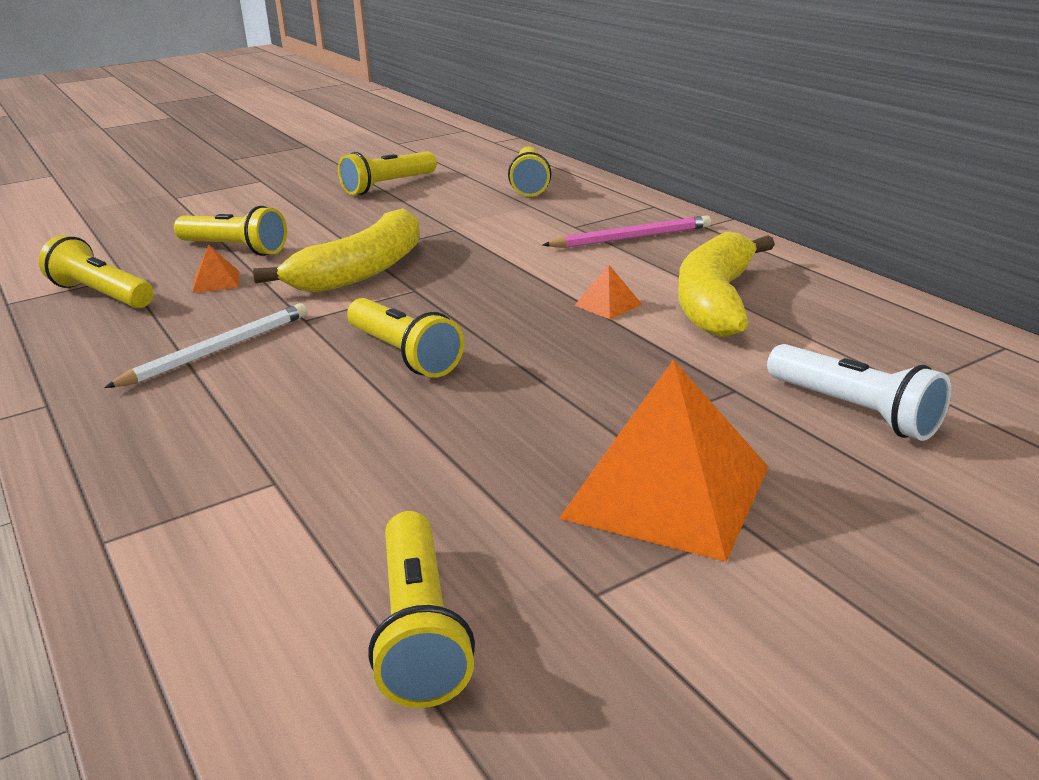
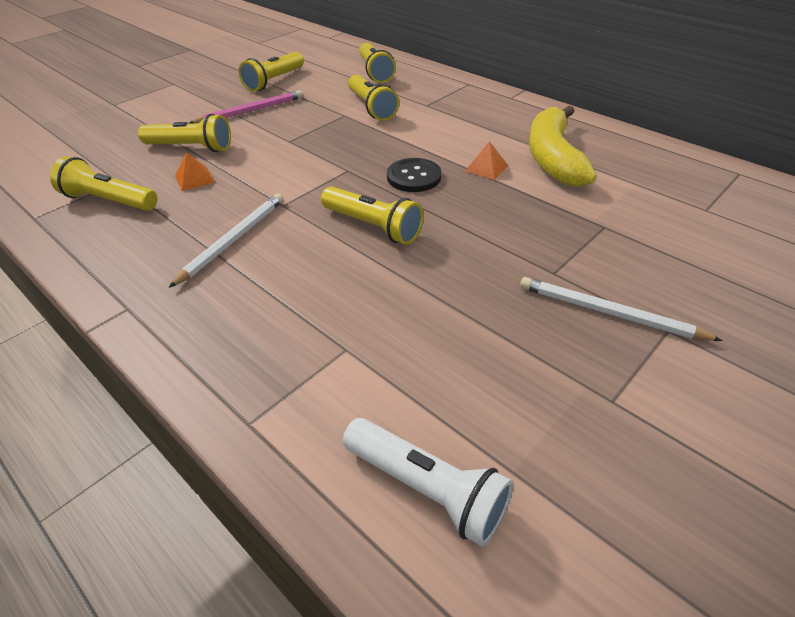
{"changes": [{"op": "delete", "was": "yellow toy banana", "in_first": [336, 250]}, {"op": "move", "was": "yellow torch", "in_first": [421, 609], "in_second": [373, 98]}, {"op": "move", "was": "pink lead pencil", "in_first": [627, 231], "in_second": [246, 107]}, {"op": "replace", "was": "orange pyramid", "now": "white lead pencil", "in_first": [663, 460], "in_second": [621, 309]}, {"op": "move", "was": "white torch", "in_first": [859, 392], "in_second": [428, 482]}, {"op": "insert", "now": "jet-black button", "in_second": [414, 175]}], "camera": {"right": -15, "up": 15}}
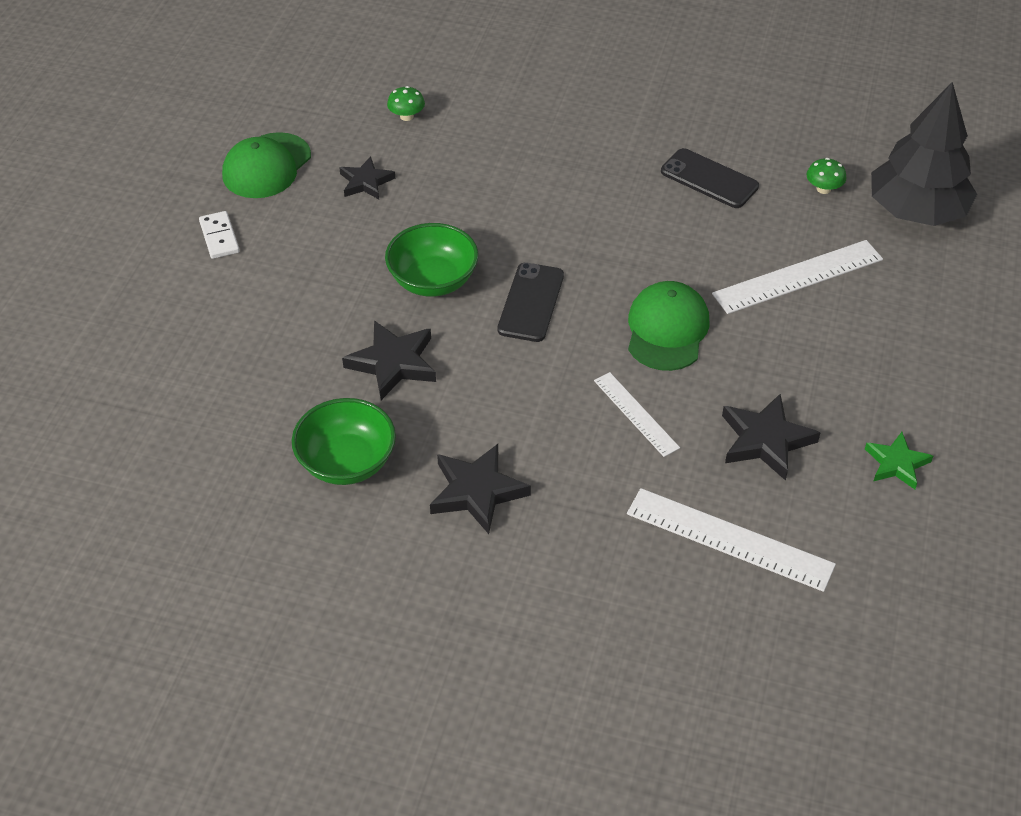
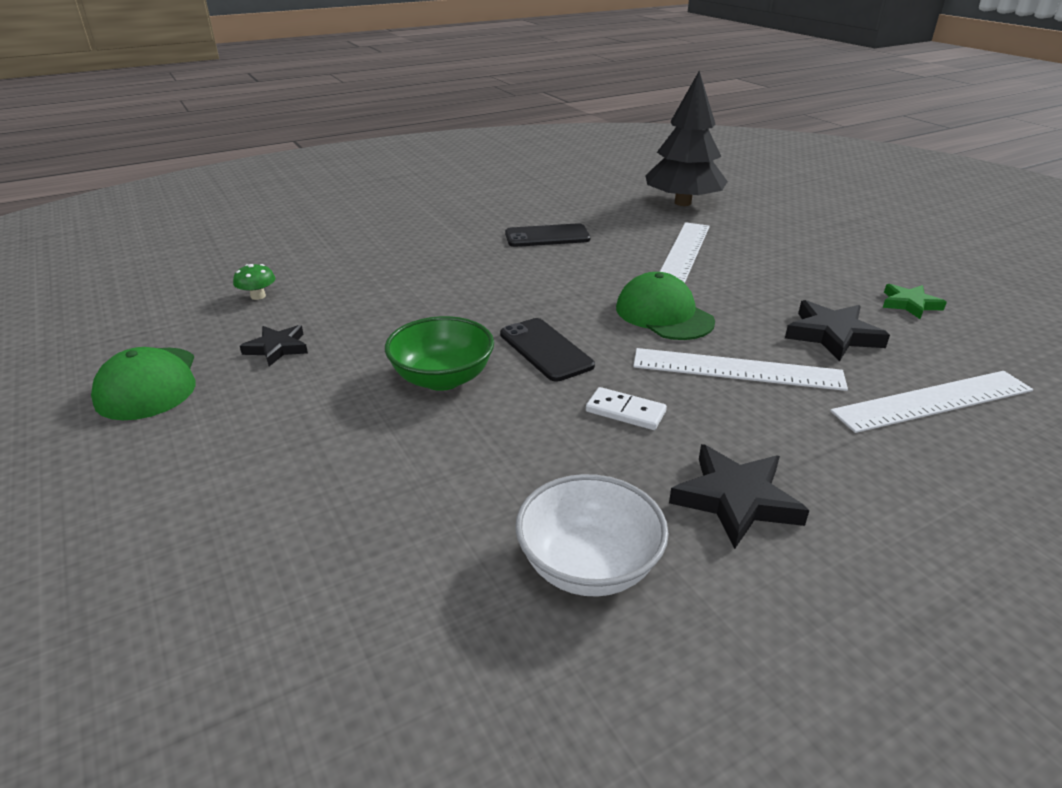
{"changes": [{"op": "move", "was": "white domino tile", "in_first": [219, 235], "in_second": [626, 408]}, {"op": "recolor", "was": "leaf-green bowl", "now": "white bowl", "in_first": [344, 441], "in_second": [592, 535]}, {"op": "delete", "was": "jet-black star", "in_first": [389, 360]}, {"op": "resize", "was": "white measuring stick", "in_first": [637, 414], "in_second": [740, 369], "ratio": 1.66}, {"op": "delete", "was": "leaf-green mushroom", "in_first": [826, 176]}], "camera": {"right": -45, "up": -15}}
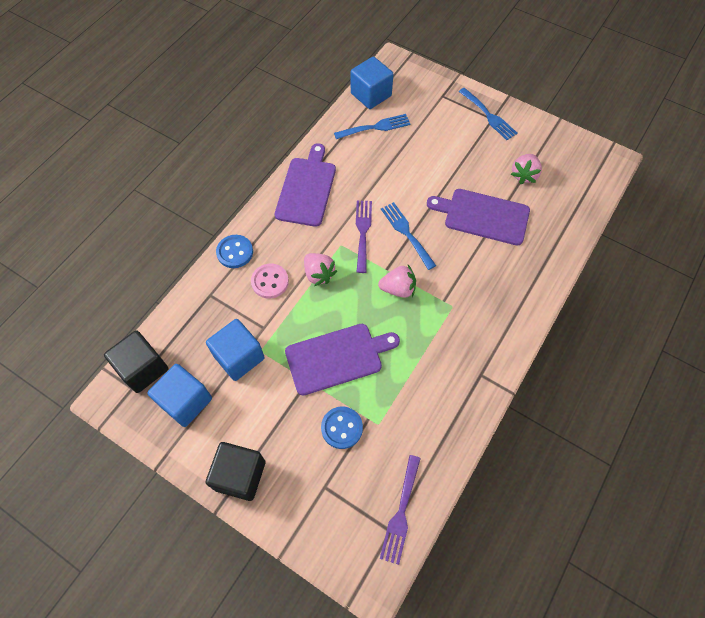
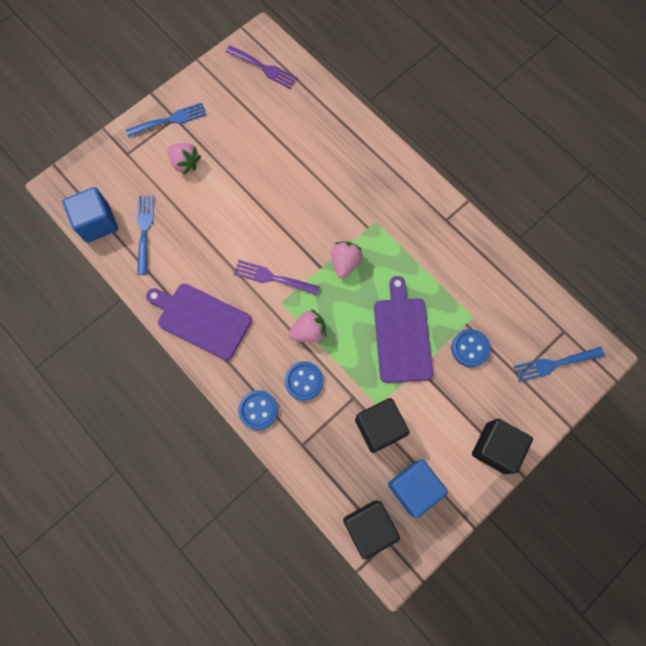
{"changes": [{"op": "recolor", "was": "cobalt cube", "now": "jet-black cube", "in_first": [235, 350], "in_second": [382, 425]}, {"op": "recolor", "was": "pink button", "now": "cobalt button", "in_first": [270, 281], "in_second": [304, 381]}, {"op": "move", "was": "purple dinner fork", "in_first": [400, 510], "in_second": [262, 67]}, {"op": "move", "was": "cobalt dinner fork", "in_first": [408, 236], "in_second": [559, 364]}, {"op": "delete", "was": "purple cutting board", "in_first": [478, 217]}, {"op": "move", "was": "pink berry", "in_first": [526, 169], "in_second": [184, 159]}], "camera": {"right": -75, "up": 10}}
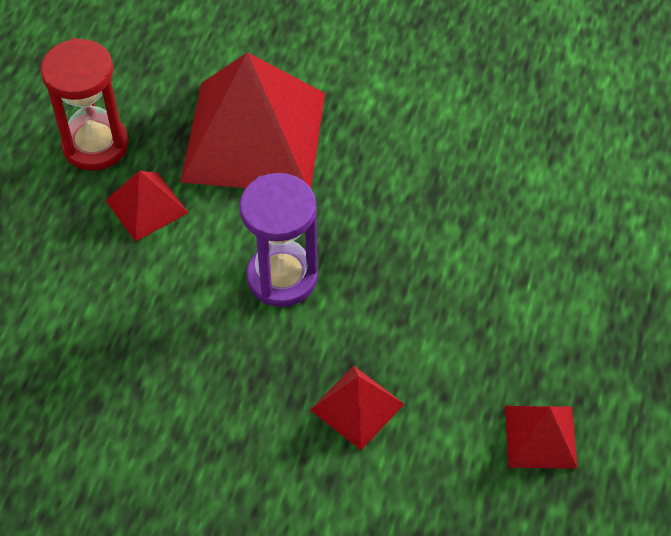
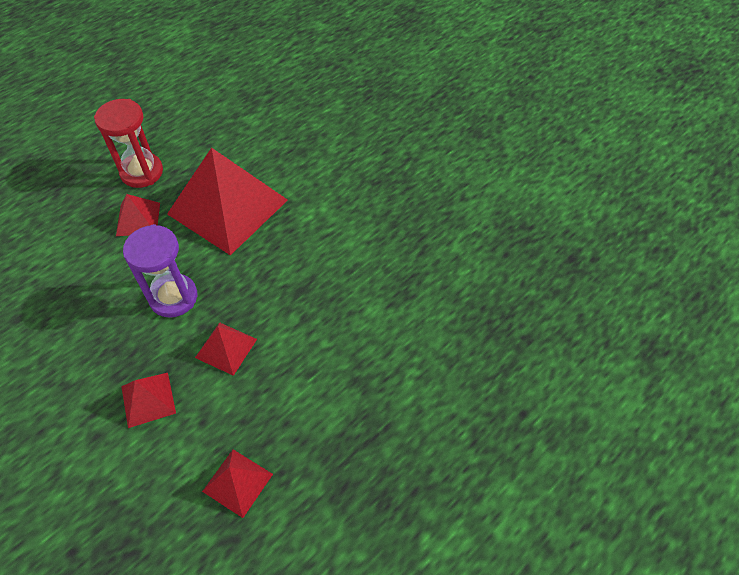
{"changes": [{"op": "insert", "now": "crimson pyramid", "in_second": [226, 349]}], "camera": {"right": 30, "up": 0}}
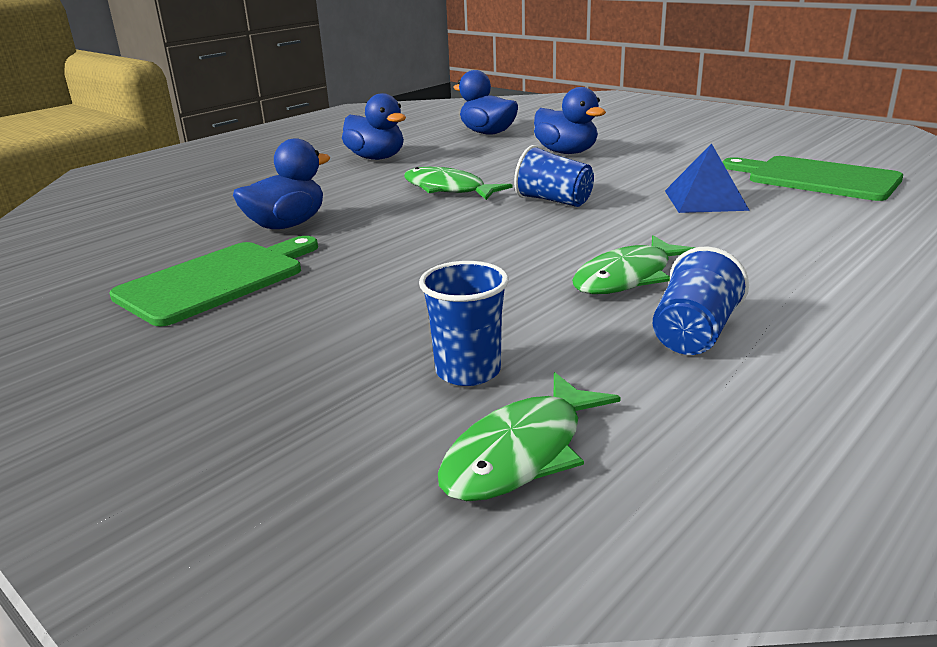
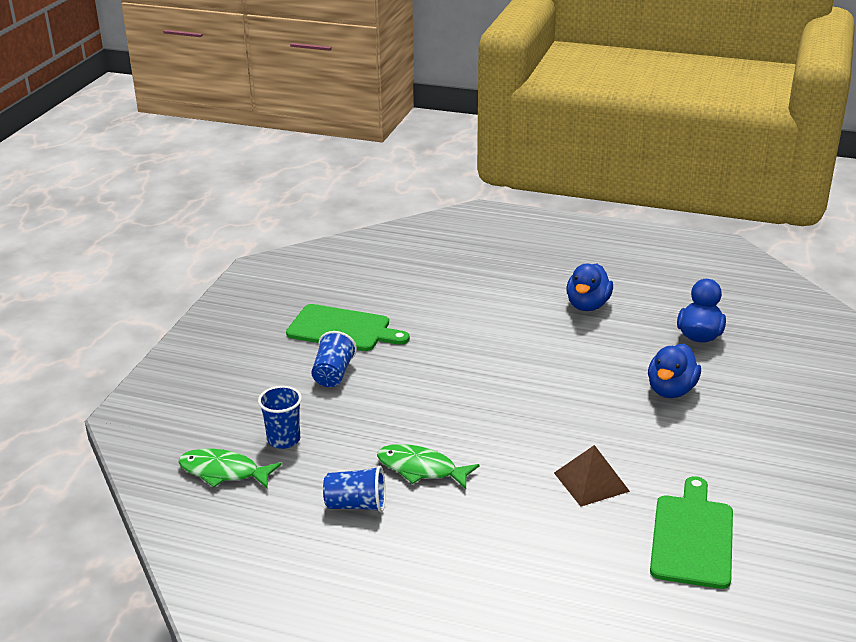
{"changes": [{"op": "delete", "was": "cobalt toy duck", "in_first": [281, 183]}, {"op": "delete", "was": "leaf-green toy fish", "in_first": [458, 183]}, {"op": "move", "was": "cobalt cup", "in_first": [554, 176], "in_second": [334, 359]}, {"op": "recolor", "was": "cobalt pyramid", "now": "dark brown pyramid", "in_first": [707, 178], "in_second": [592, 476]}], "camera": {"right": 65, "up": 5}}
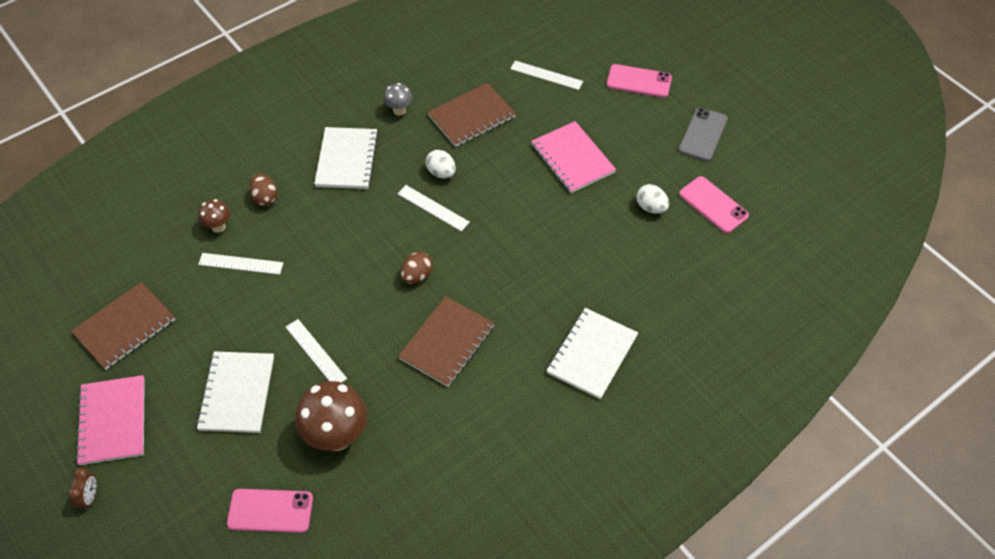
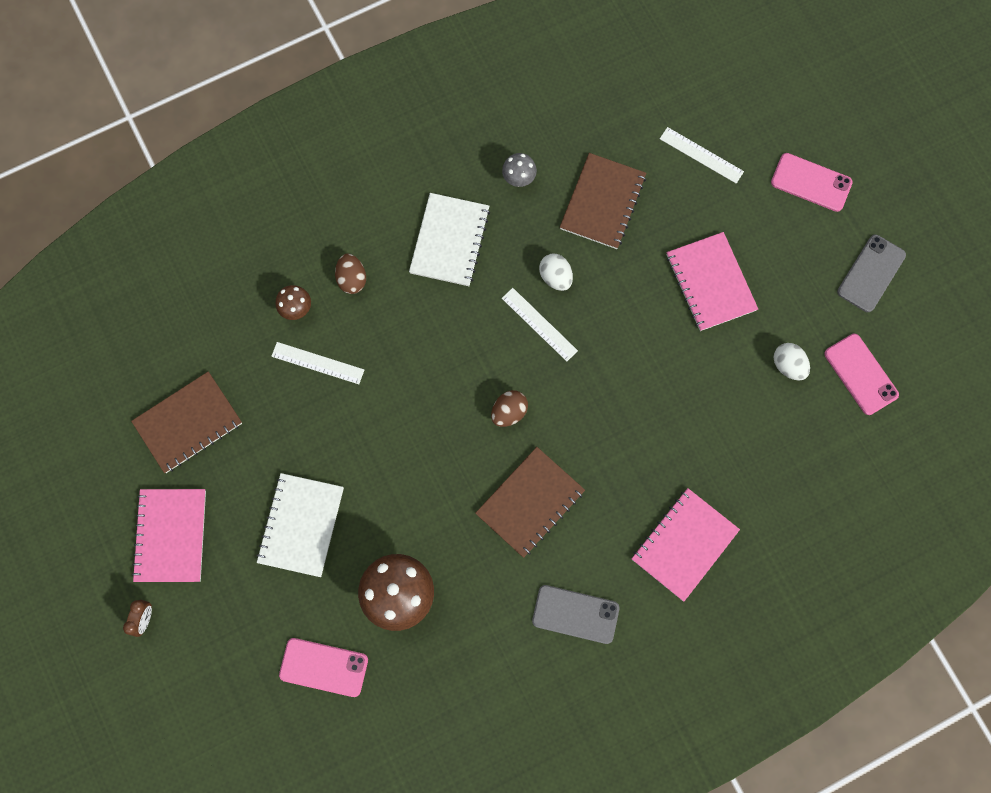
{"changes": [{"op": "delete", "was": "white measuring stick", "in_first": [316, 351]}, {"op": "rotate", "was": "dark brown notebook", "in_first": [472, 115], "in_second": [603, 201], "clockwise": -45}, {"op": "recolor", "was": "white notebook", "now": "pink notebook", "in_first": [592, 353], "in_second": [686, 544]}, {"op": "insert", "now": "ash-grey smartphone", "in_second": [576, 614]}], "camera": {"right": 10, "up": 20}}
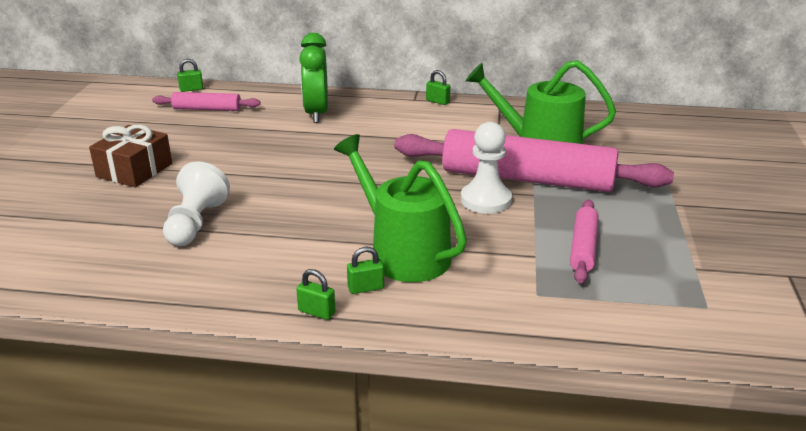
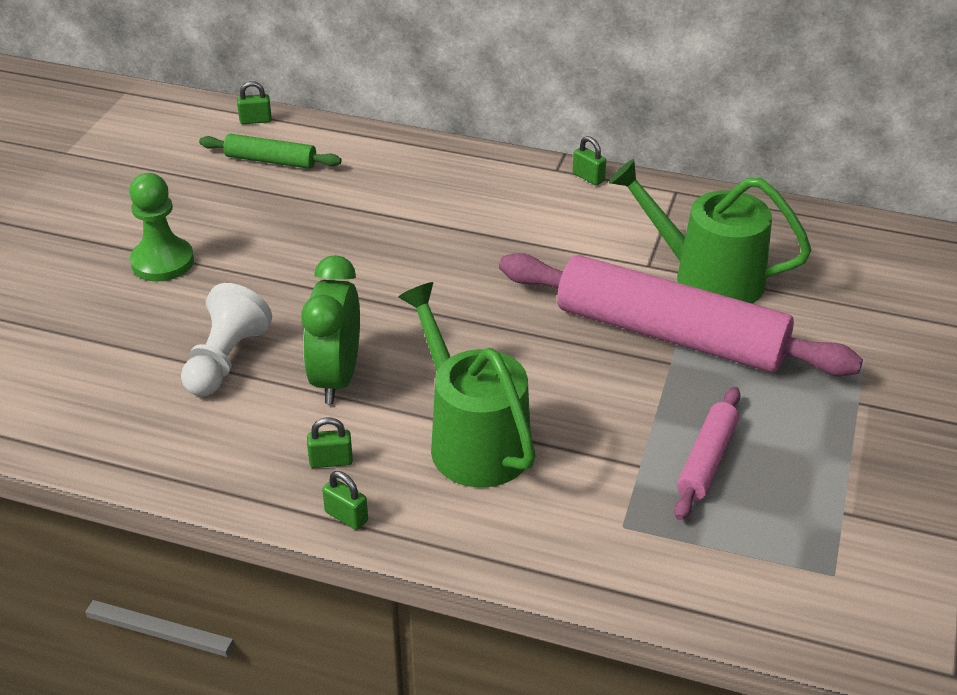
{"changes": [{"op": "replace", "was": "dark brown present", "now": "leaf-green pawn", "in_first": [130, 156], "in_second": [161, 227]}, {"op": "recolor", "was": "pink rolling pin", "now": "leaf-green rolling pin", "in_first": [206, 101], "in_second": [270, 151]}, {"op": "move", "was": "leaf-green alarm clock", "in_first": [313, 78], "in_second": [330, 329]}, {"op": "move", "was": "leaf-green padlock", "in_first": [365, 270], "in_second": [330, 442]}, {"op": "delete", "was": "white pawn", "in_first": [486, 168]}], "camera": {"right": 10, "up": 10}}
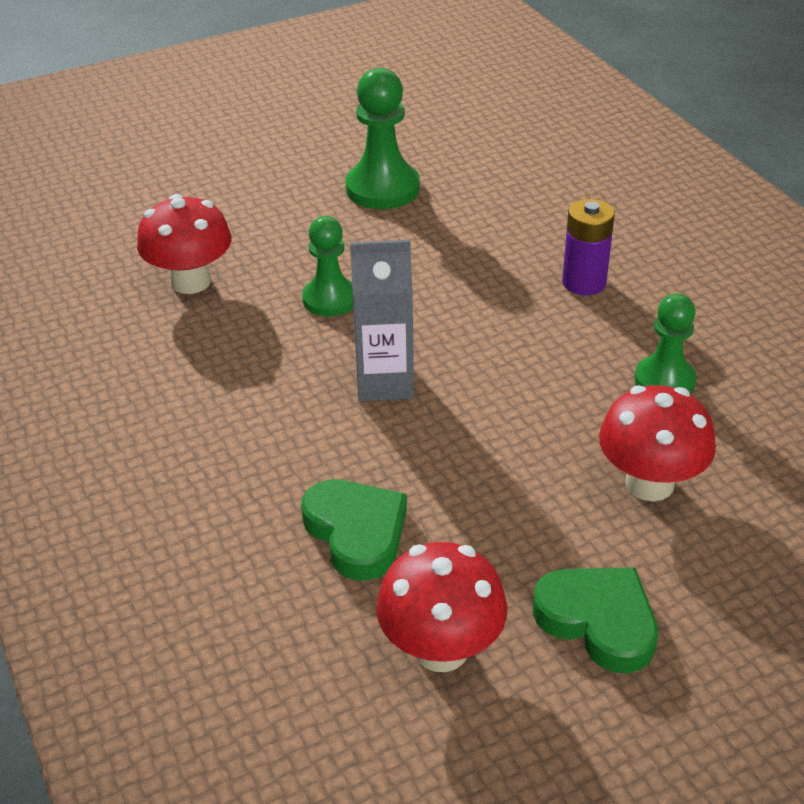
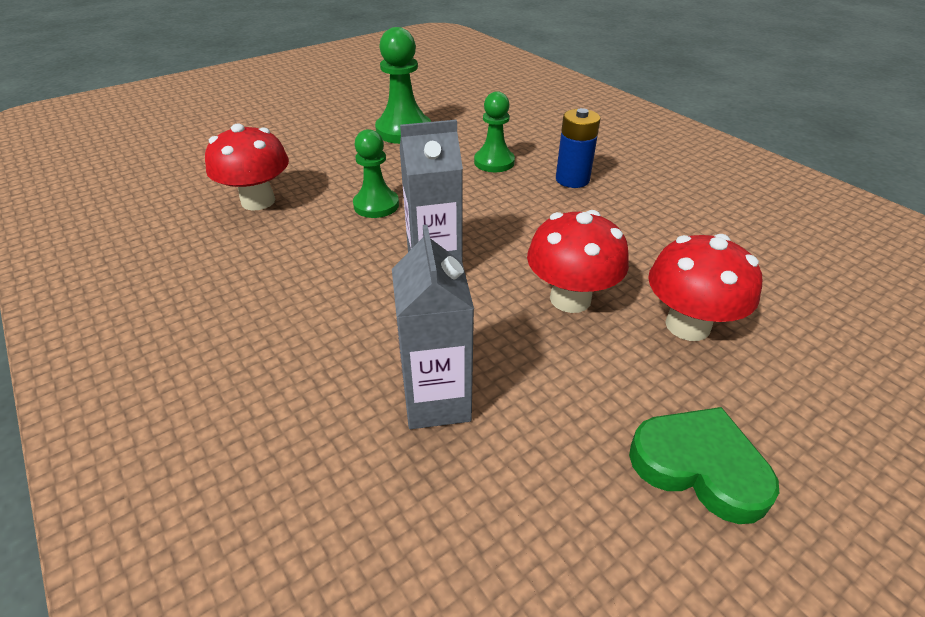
{"changes": [{"op": "replace", "was": "leaf-green heart shape", "now": "ash-grey milk carton", "in_first": [354, 529], "in_second": [433, 327]}, {"op": "move", "was": "crimson mushroom", "in_first": [442, 607], "in_second": [578, 261]}, {"op": "recolor", "was": "purple power cell", "now": "cobalt power cell", "in_first": [588, 247], "in_second": [578, 148]}, {"op": "move", "was": "leaf-green pawn", "in_first": [665, 344], "in_second": [494, 131]}], "camera": {"right": -10, "up": 0}}
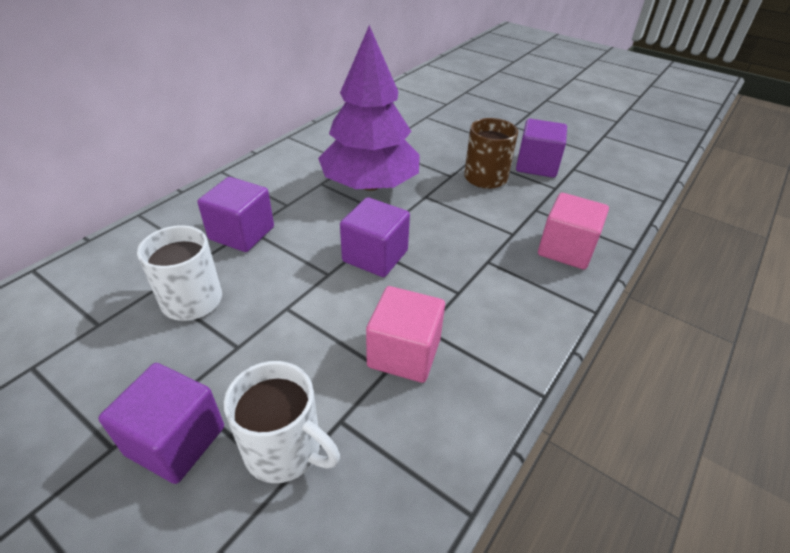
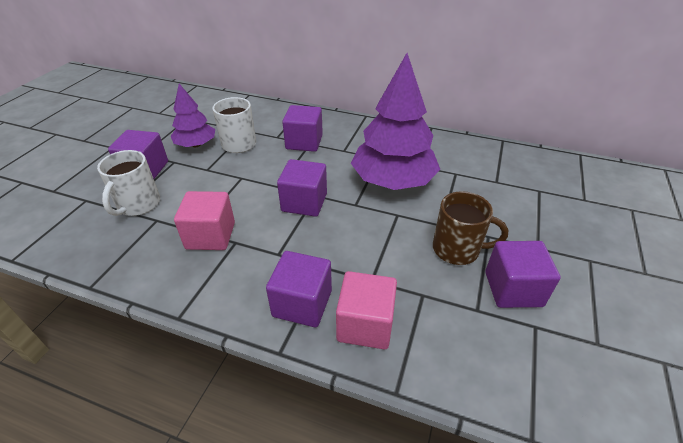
{"changes": [{"op": "insert", "now": "purple tree", "in_second": [193, 115]}, {"op": "insert", "now": "purple cube", "in_second": [299, 289]}], "camera": {"right": 75, "up": 0}}
